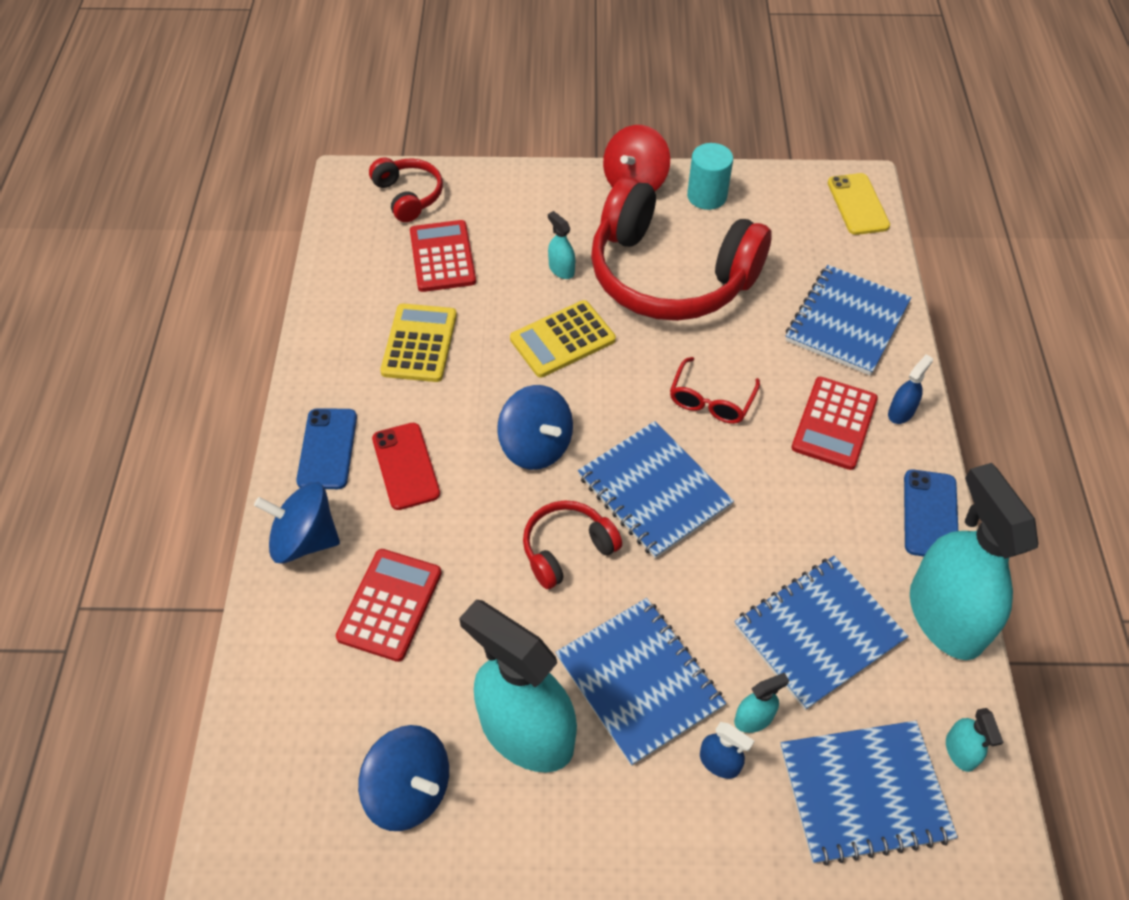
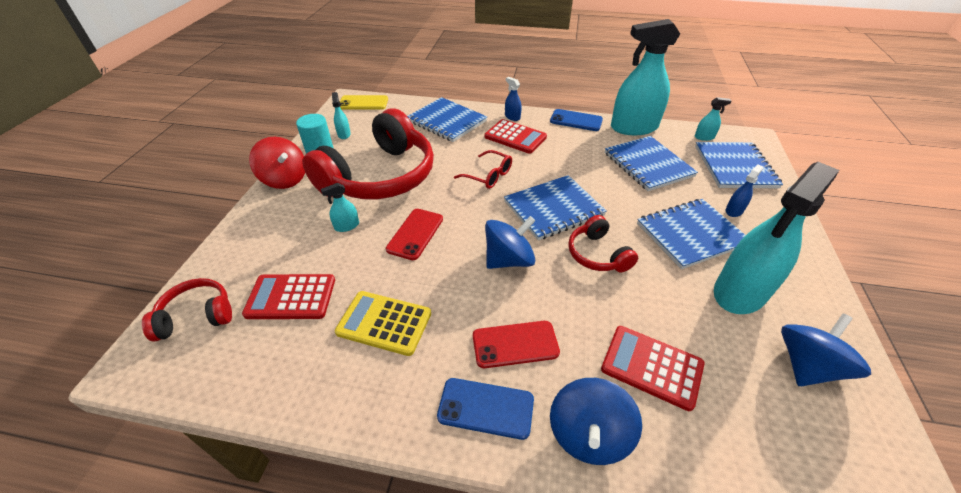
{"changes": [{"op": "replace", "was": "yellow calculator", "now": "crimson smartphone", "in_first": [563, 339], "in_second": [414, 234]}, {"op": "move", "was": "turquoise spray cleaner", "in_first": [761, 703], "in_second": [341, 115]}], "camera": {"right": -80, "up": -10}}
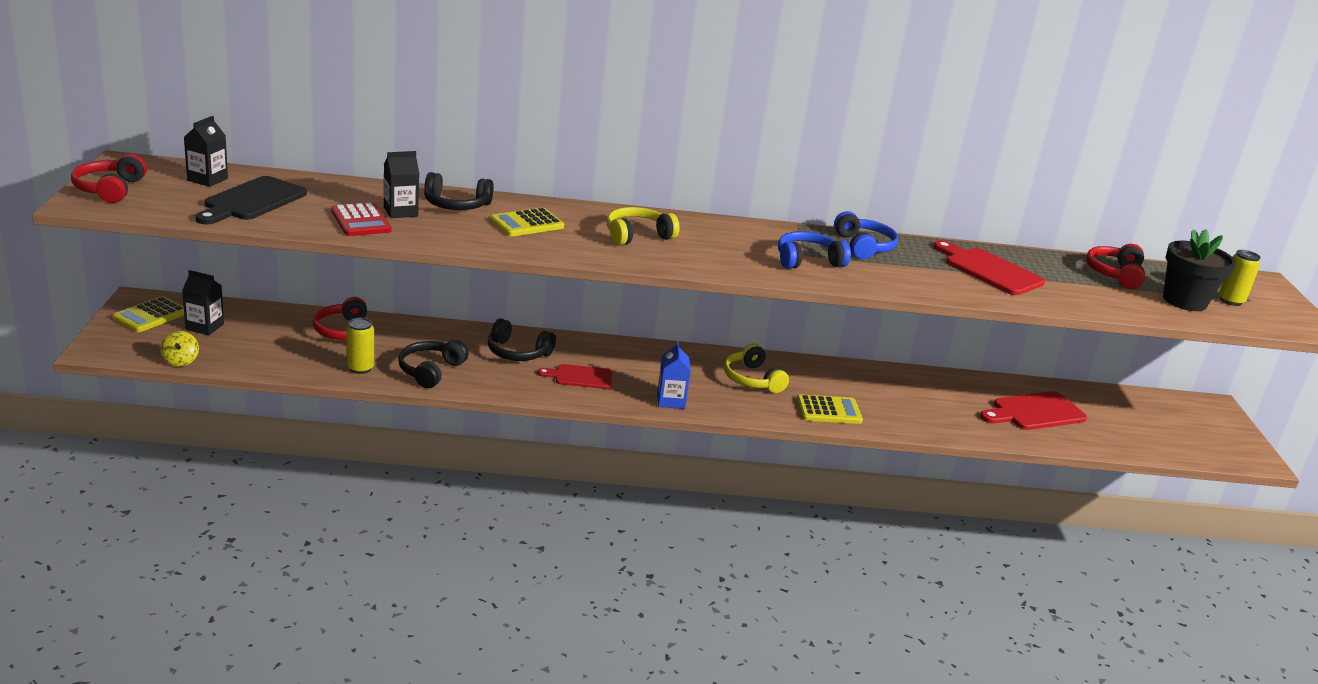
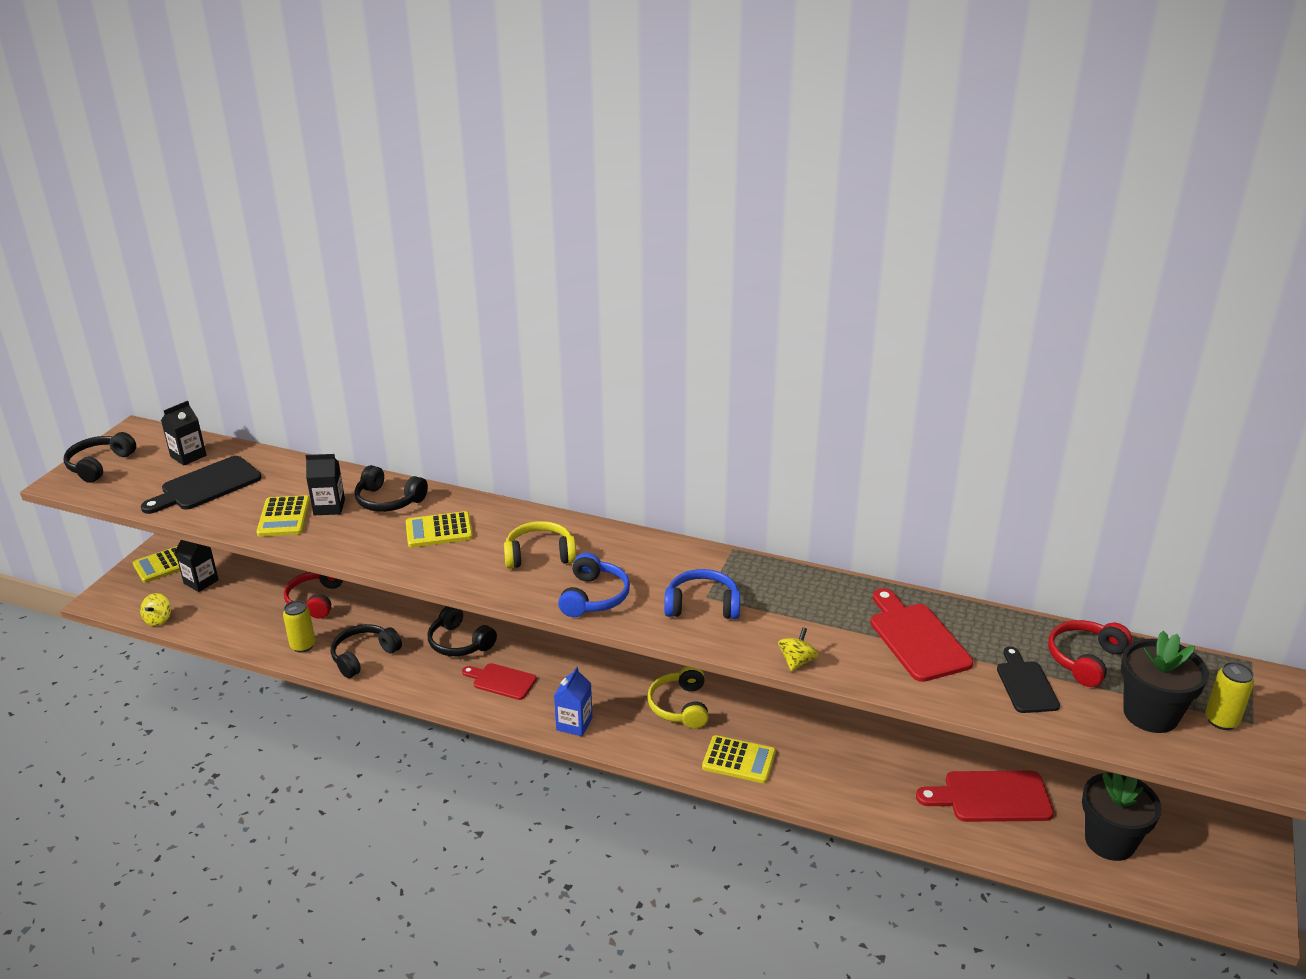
{"changes": [{"op": "recolor", "was": "crimson headset", "now": "jet-black headset", "in_first": [109, 178], "in_second": [99, 457]}, {"op": "recolor", "was": "crimson calculator", "now": "yellow calculator", "in_first": [361, 219], "in_second": [283, 516]}, {"op": "move", "was": "cobalt headset", "in_first": [866, 235], "in_second": [594, 585]}, {"op": "insert", "now": "yellow toy top", "in_second": [798, 649]}, {"op": "insert", "now": "jet-black cutting board", "in_second": [1028, 680]}, {"op": "insert", "now": "jet-black potted plant", "in_second": [1122, 816]}], "camera": {"right": 25, "up": 5}}
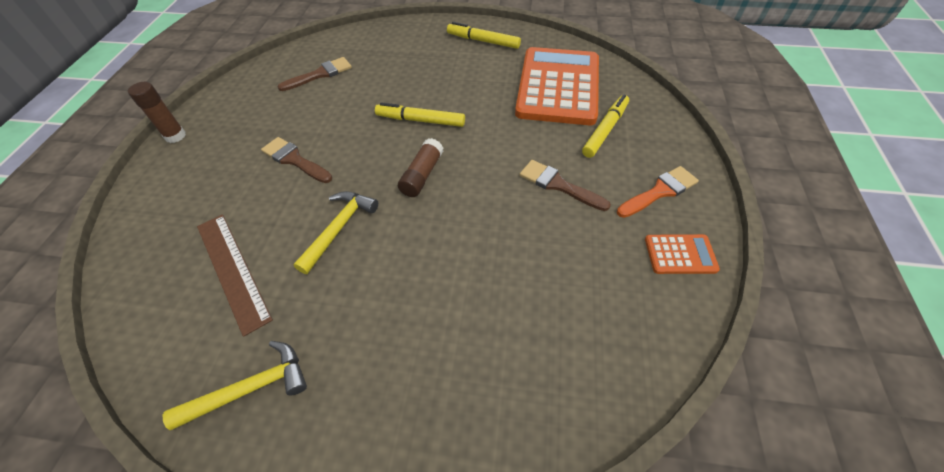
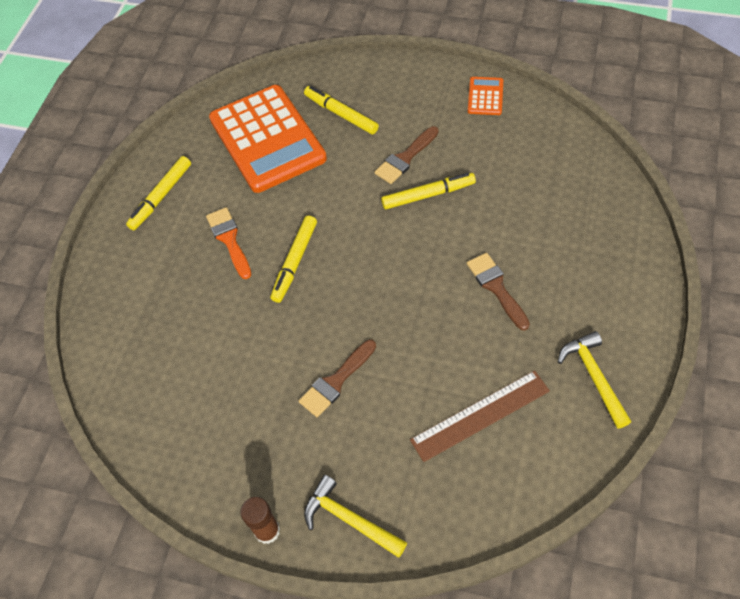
{"changes": [{"op": "move", "was": "dark brown paintbrush", "in_first": [315, 74], "in_second": [498, 292]}, {"op": "move", "was": "yellow claw hammer", "in_first": [335, 232], "in_second": [355, 516]}, {"op": "delete", "was": "dark brown stick of glue", "in_first": [420, 167]}, {"op": "rotate", "was": "orange calculator", "in_first": [557, 86], "in_second": [268, 139], "clockwise": -135}, {"op": "move", "was": "orange paintbrush", "in_first": [658, 192], "in_second": [228, 243]}, {"op": "insert", "now": "yellow felt pen", "in_second": [428, 191]}], "camera": {"right": -80, "up": 5}}
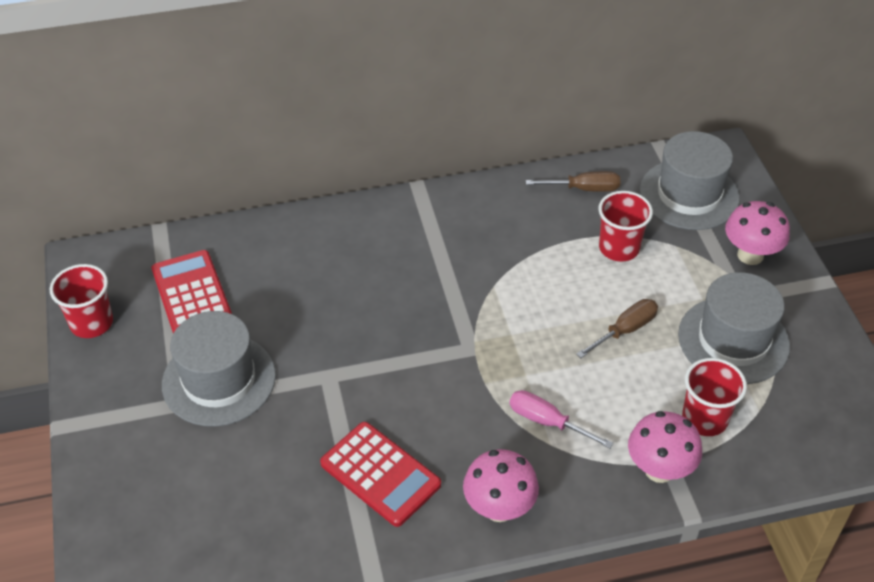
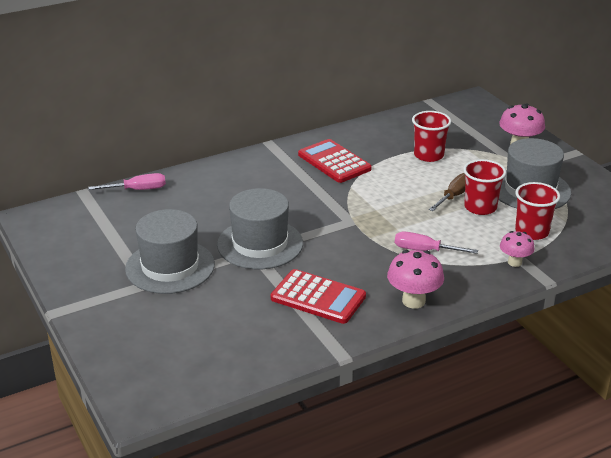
{"changes": [{"op": "move", "was": "crimson cup", "in_first": [81, 301], "in_second": [484, 187]}, {"op": "move", "was": "crimson calculator", "in_first": [192, 292], "in_second": [335, 161]}, {"op": "delete", "was": "dark brown flat screwdriver", "in_first": [573, 181]}, {"op": "resize", "was": "pink mushroom", "in_first": [665, 447], "in_second": [517, 249], "ratio": 0.64}, {"op": "move", "was": "ash-grey top hat", "in_first": [690, 180], "in_second": [260, 228]}, {"op": "insert", "now": "pink flat screwdriver", "in_second": [127, 181]}], "camera": {"right": -15, "up": -15}}
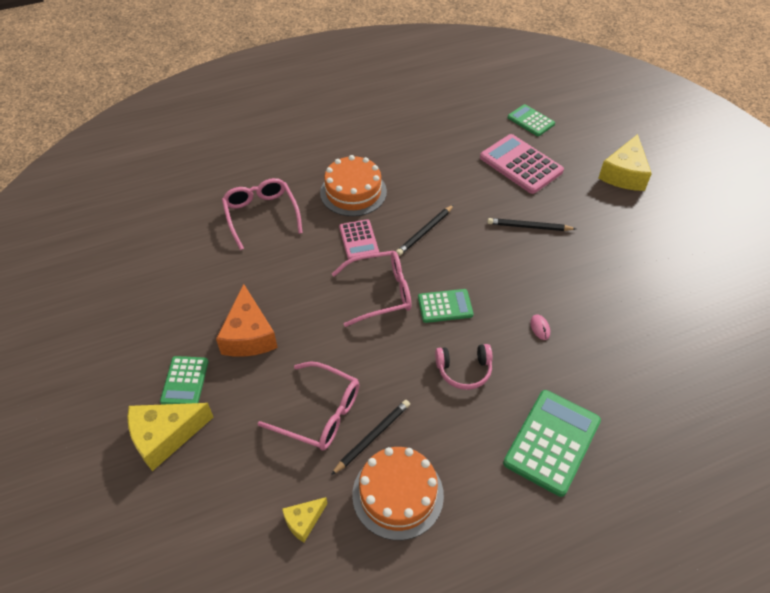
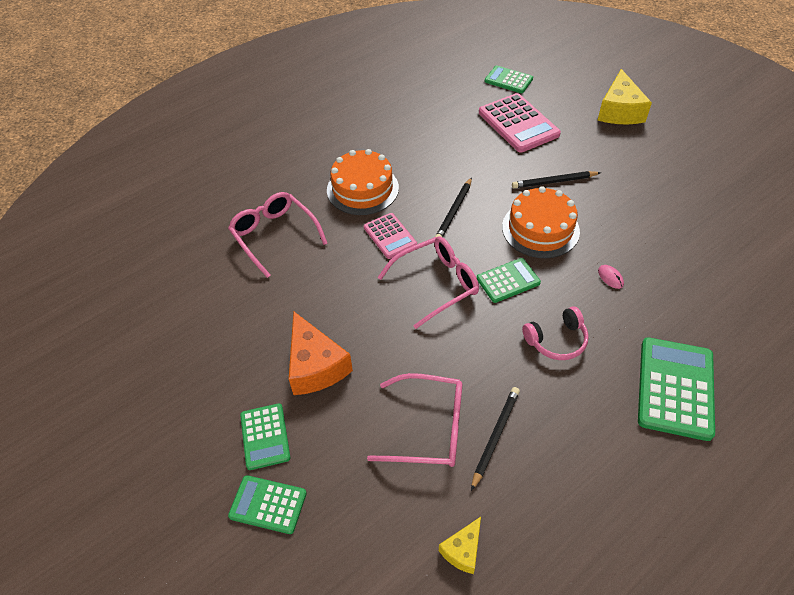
{"changes": [{"op": "replace", "was": "yellow cheese", "now": "leaf-green calculator", "in_first": [170, 437], "in_second": [267, 504]}, {"op": "move", "was": "orange gateau", "in_first": [398, 493], "in_second": [541, 222]}, {"op": "rotate", "was": "pink calculator", "in_first": [522, 164], "in_second": [520, 123], "clockwise": -150}], "camera": {"right": -15, "up": 0}}
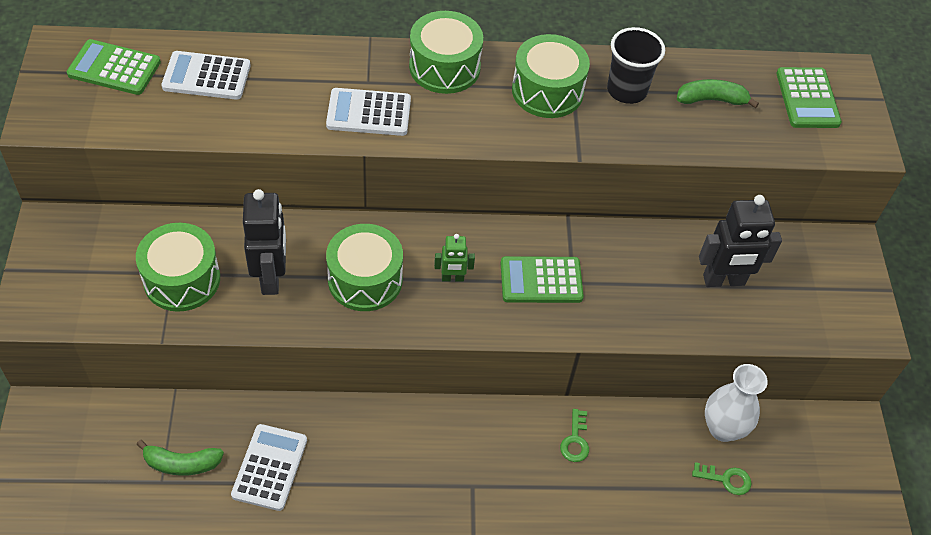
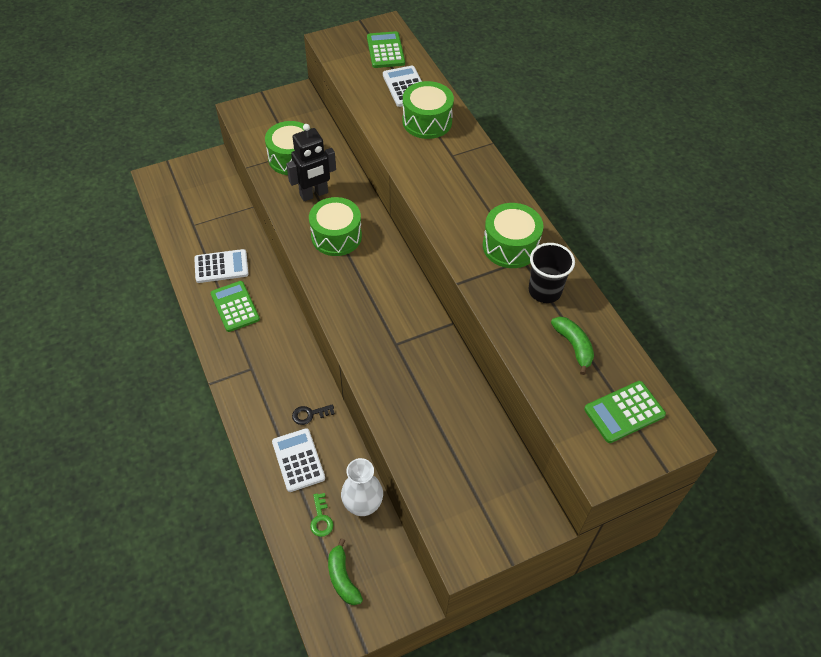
{"changes": [{"op": "move", "was": "leaf-green toy banana", "in_first": [180, 458], "in_second": [345, 571]}, {"op": "move", "was": "white calculator", "in_first": [368, 112], "in_second": [298, 460]}, {"op": "move", "was": "leaf-green drum", "in_first": [446, 52], "in_second": [428, 110]}, {"op": "delete", "was": "leaf-green robot figure", "in_first": [454, 258]}, {"op": "move", "was": "leaf-green calculator", "in_first": [542, 279], "in_second": [235, 306]}, {"op": "recolor", "was": "leaf-green latchkey", "now": "jet-black latchkey", "in_first": [574, 435], "in_second": [313, 414]}, {"op": "delete", "was": "jet-black robot figure", "in_first": [740, 241]}], "camera": {"right": 70, "up": 0}}
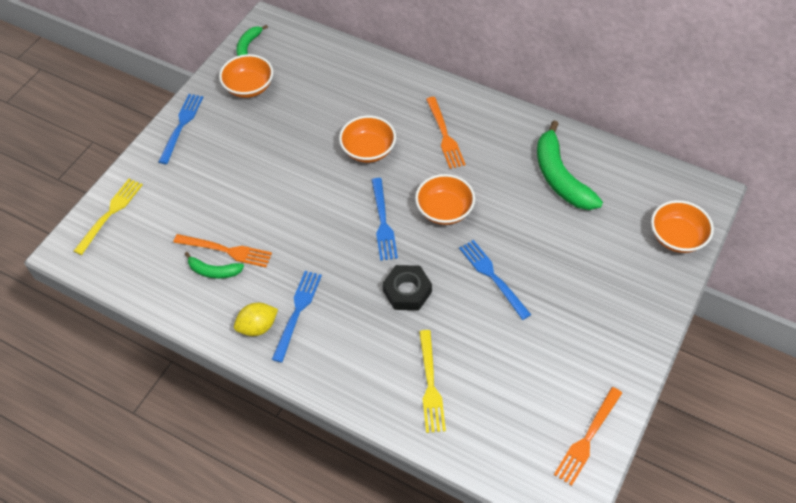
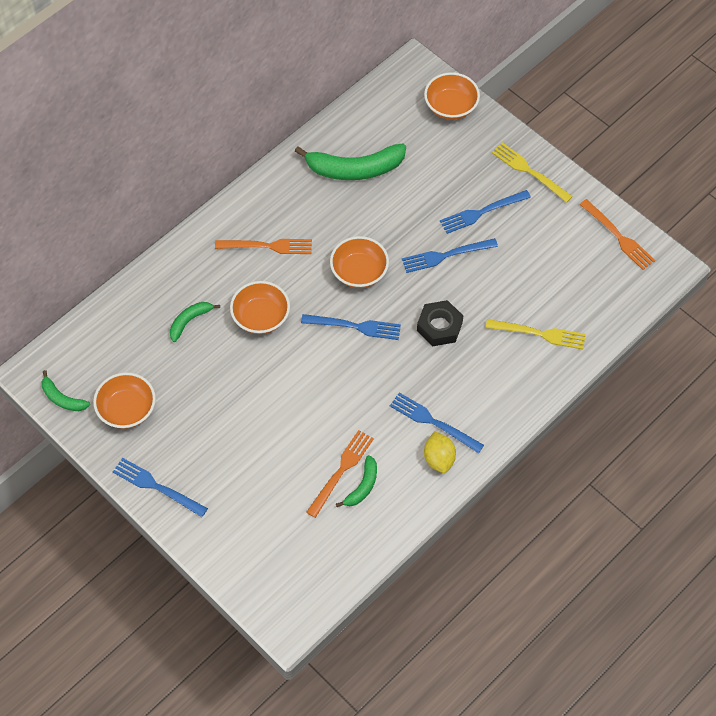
{"changes": [{"op": "move", "was": "yellow dinner fork", "in_first": [108, 217], "in_second": [532, 172]}, {"op": "insert", "now": "leaf-green toy banana", "in_second": [195, 322]}, {"op": "insert", "now": "cobalt dinner fork", "in_second": [485, 212]}], "camera": {"right": -75, "up": 5}}
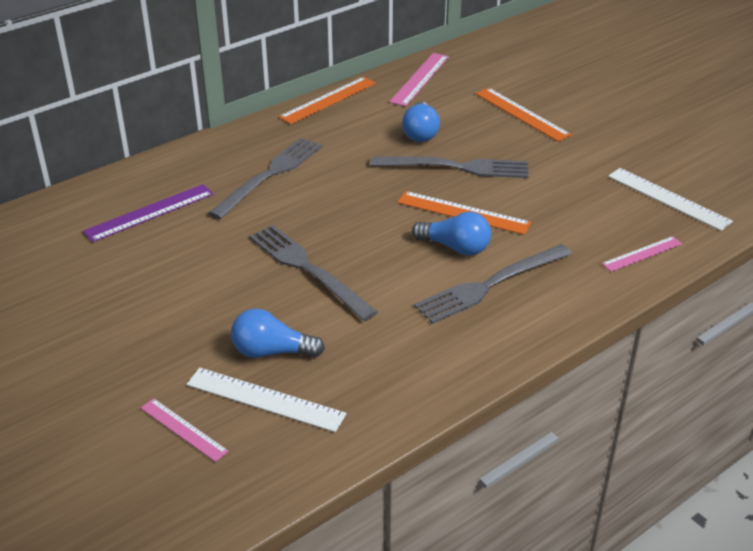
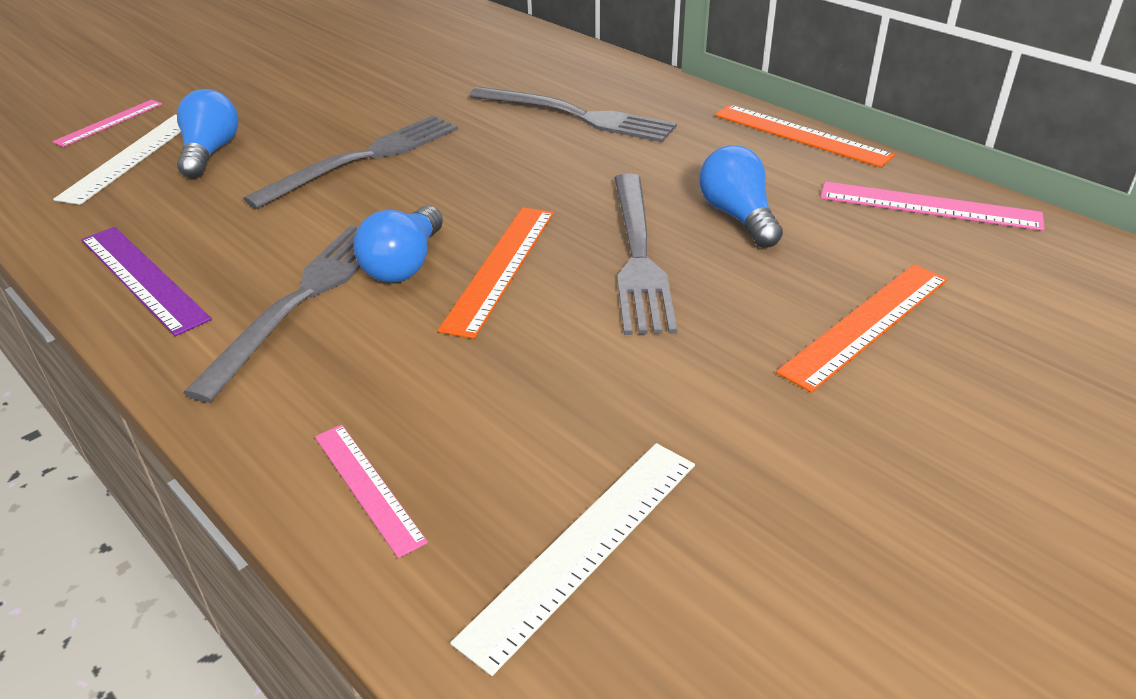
{"changes": [{"op": "move", "was": "purple measuring stick", "in_first": [148, 213], "in_second": [146, 281]}, {"op": "rotate", "was": "cobalt lightbulb", "in_first": [421, 121], "in_second": [741, 196], "clockwise": 75}, {"op": "rotate", "was": "ash-grey dinner fork", "in_first": [493, 284], "in_second": [272, 314], "clockwise": 60}], "camera": {"right": 85, "up": 0}}
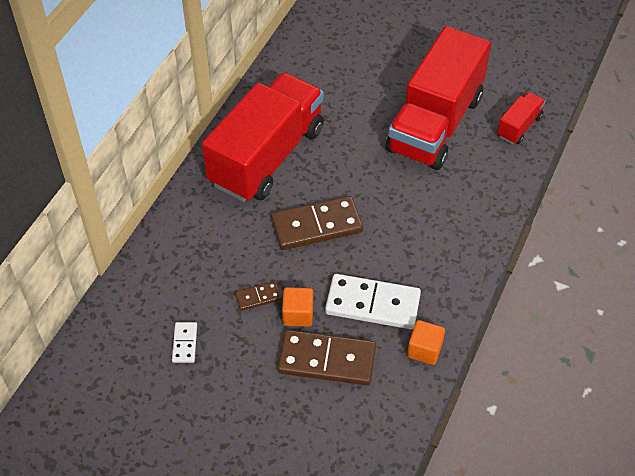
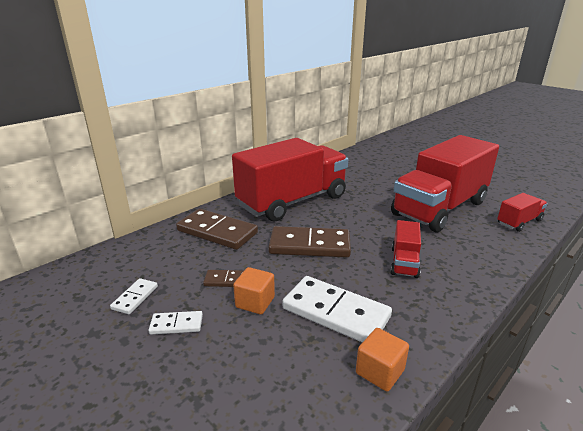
{"changes": [{"op": "move", "was": "dark brown domino tile", "in_first": [327, 358], "in_second": [217, 229]}, {"op": "insert", "now": "white domino tile", "in_second": [175, 322]}, {"op": "insert", "now": "crimson toy truck", "in_second": [405, 249]}], "camera": {"right": 20, "up": -25}}
